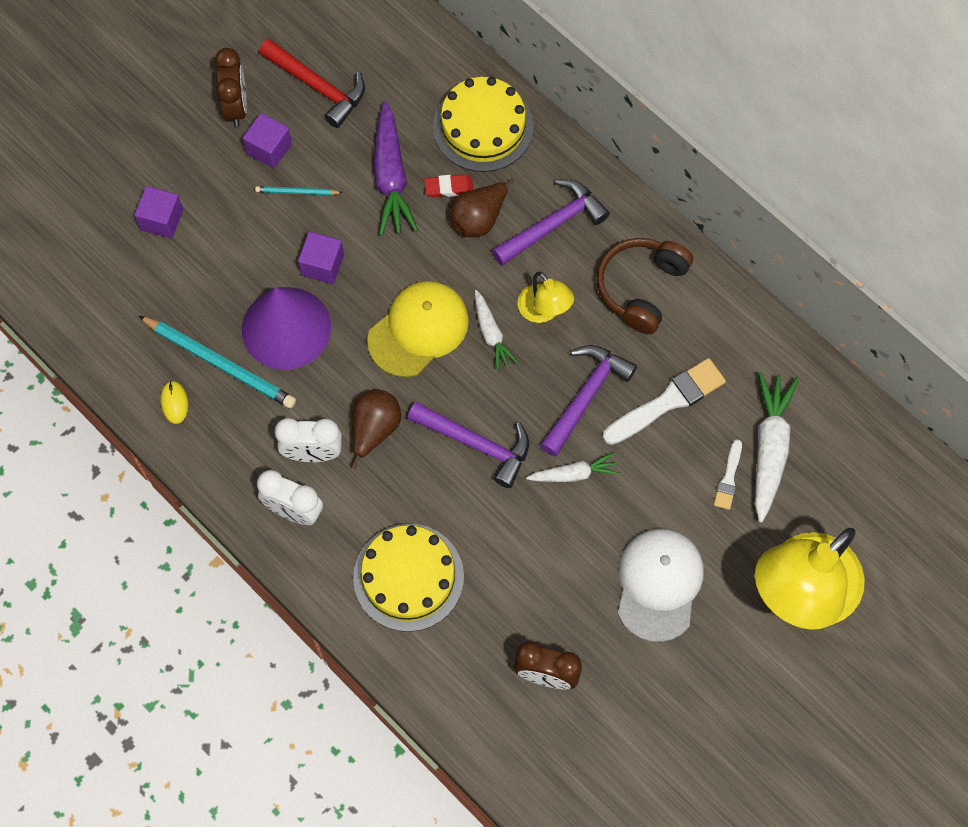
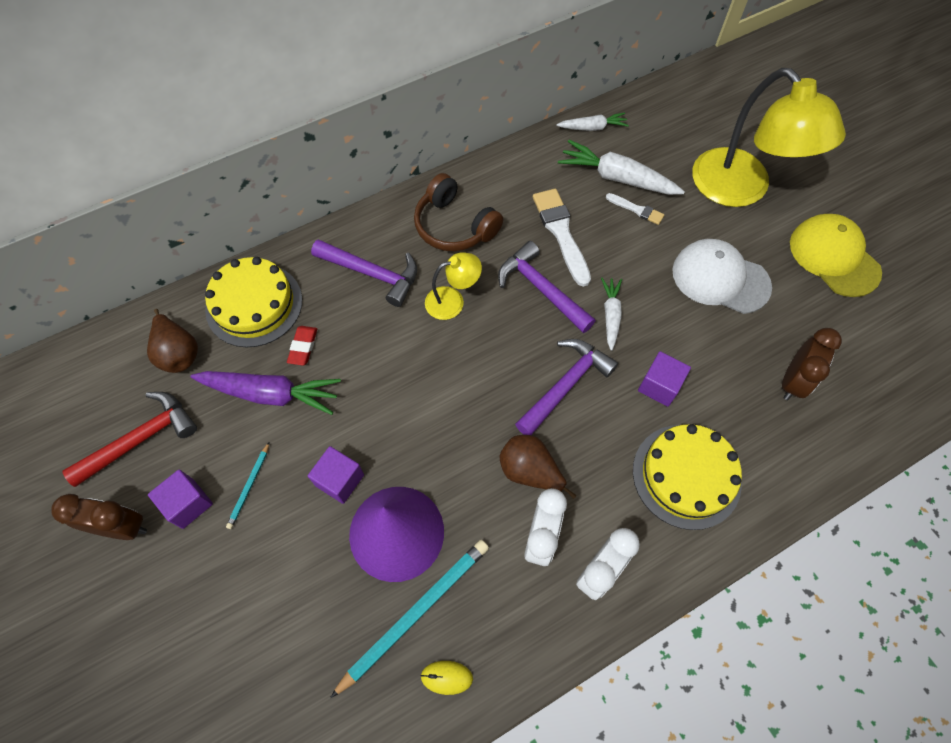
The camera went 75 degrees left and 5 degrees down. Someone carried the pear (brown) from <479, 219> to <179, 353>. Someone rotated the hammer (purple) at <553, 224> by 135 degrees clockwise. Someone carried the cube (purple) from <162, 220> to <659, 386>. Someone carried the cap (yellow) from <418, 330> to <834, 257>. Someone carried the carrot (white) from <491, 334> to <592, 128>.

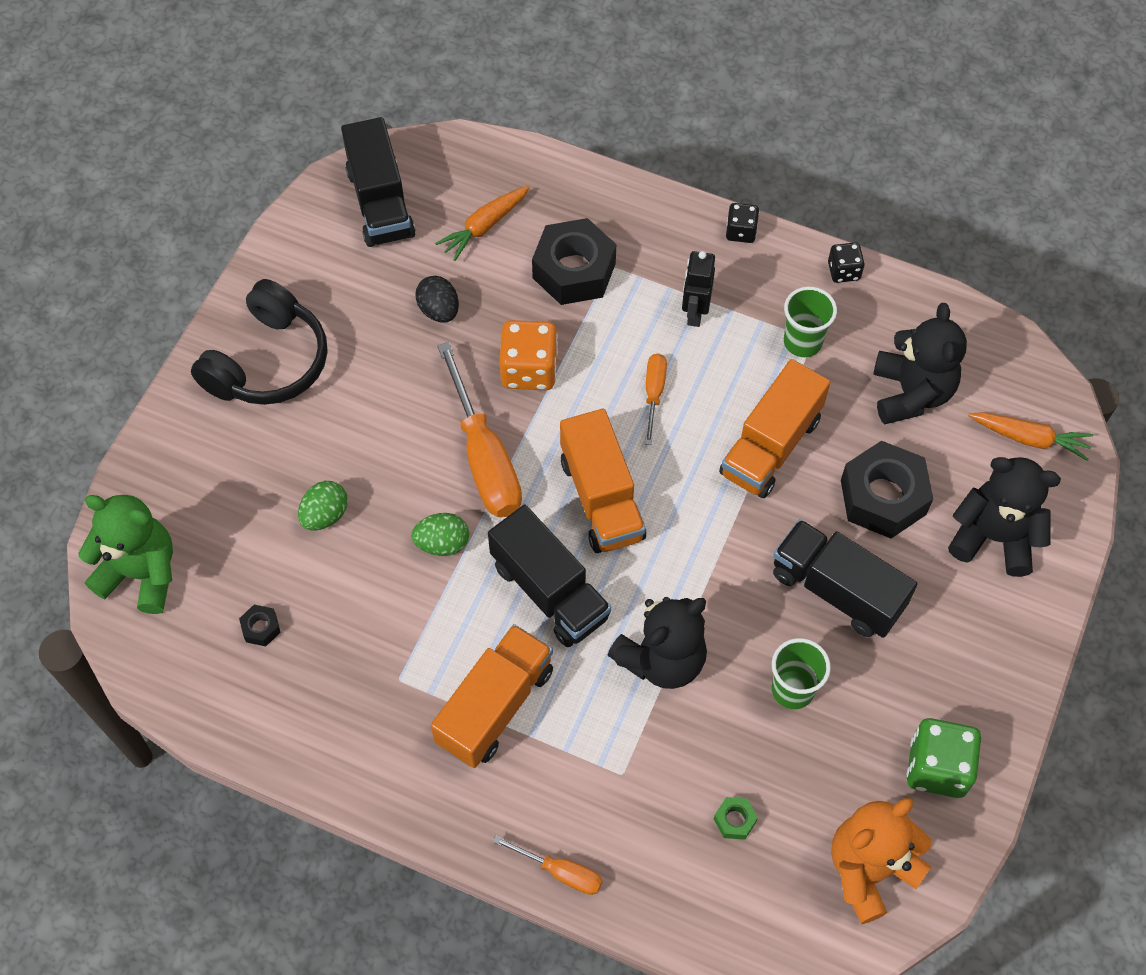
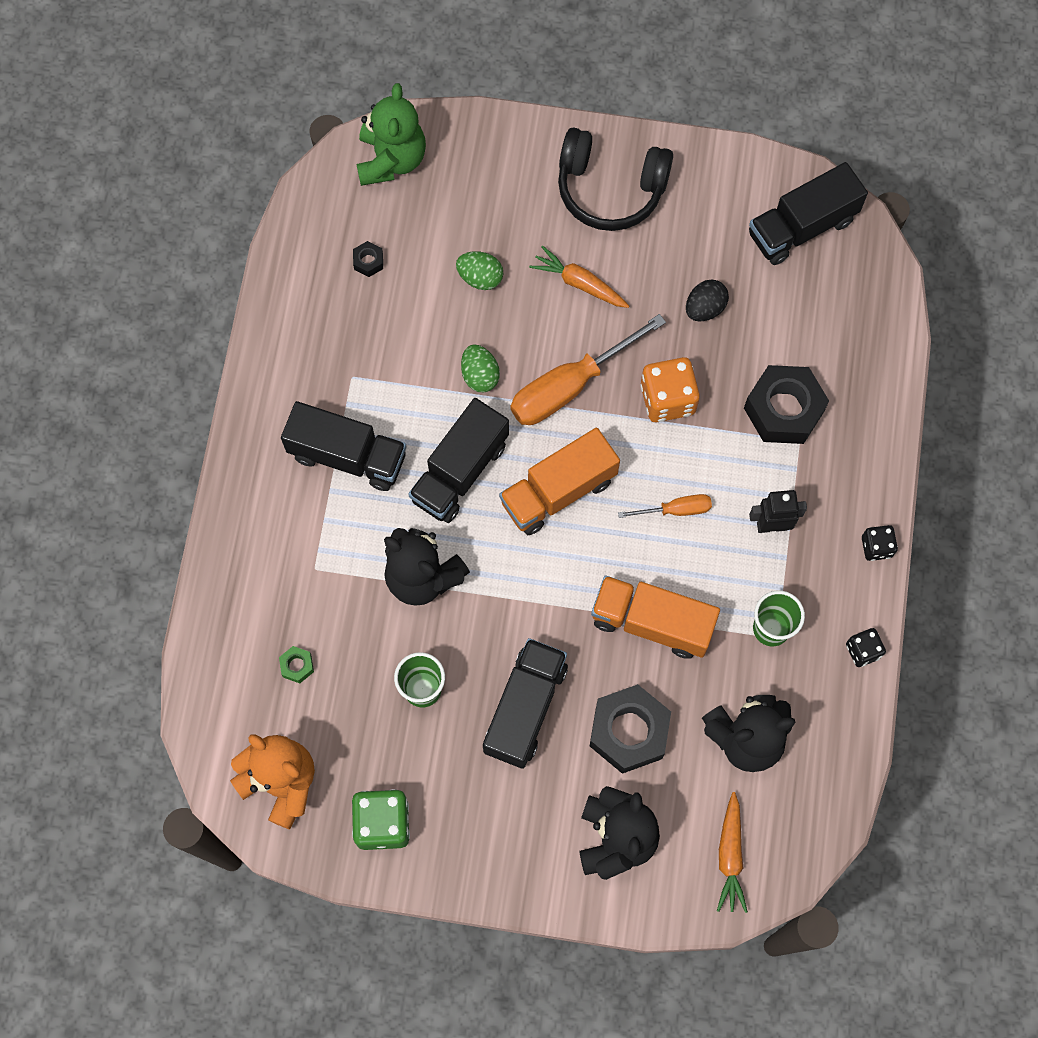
The camera went 75 degrees right and 10 degrees up. Someone carried the carrot (orange) from <484, 227> to <579, 283>. Someone repainted the truck (orange) at <495, 706>, which became the truck (black) at <348, 456>. Someone took away the screwdriver (orange) at <560, 872>.

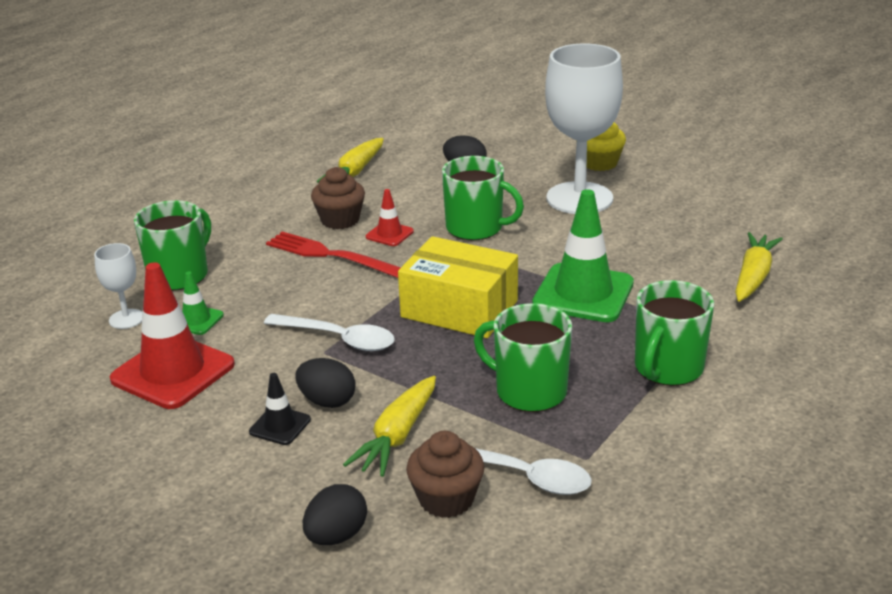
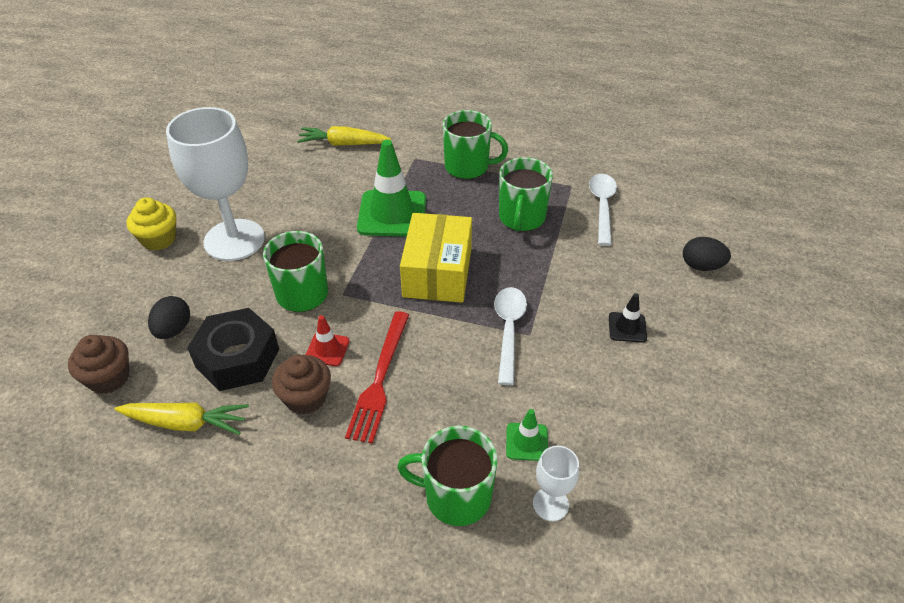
The camera went 110 degrees left and 15 degrees up. Someone took away the traffic cone (red) at <173, 372>. Someone took away the egg (black) at <327, 401>. Someone took away the carrot (yellow) at <397, 436>. Someone carried the cupcake (brown) from <446, 499> to <109, 378>. Someone put down the nut (black) at <237, 358>.

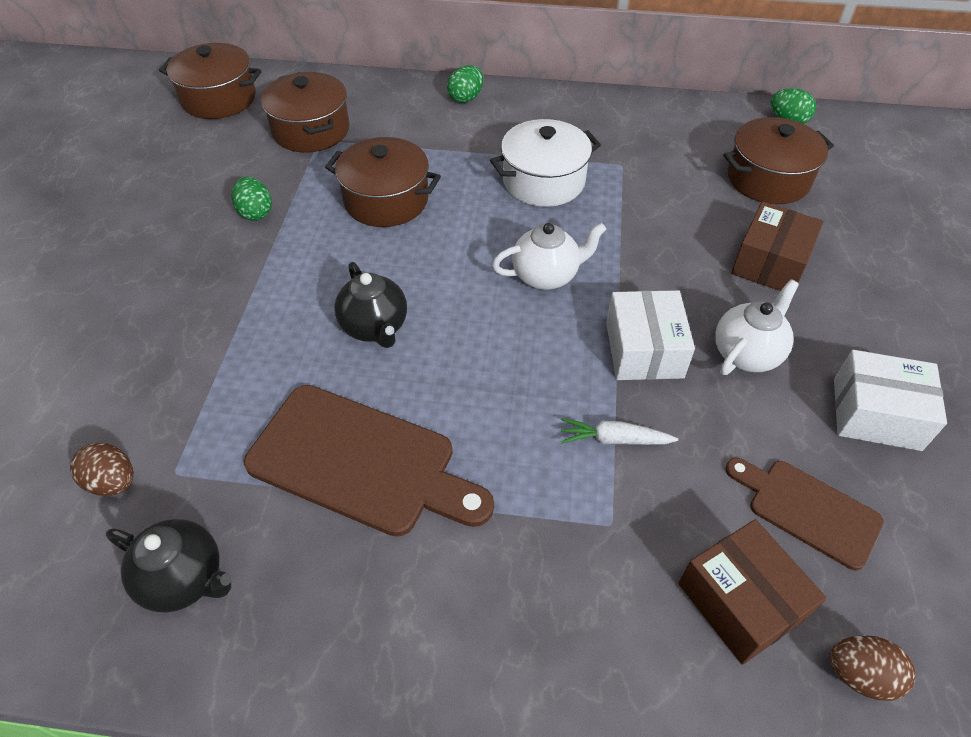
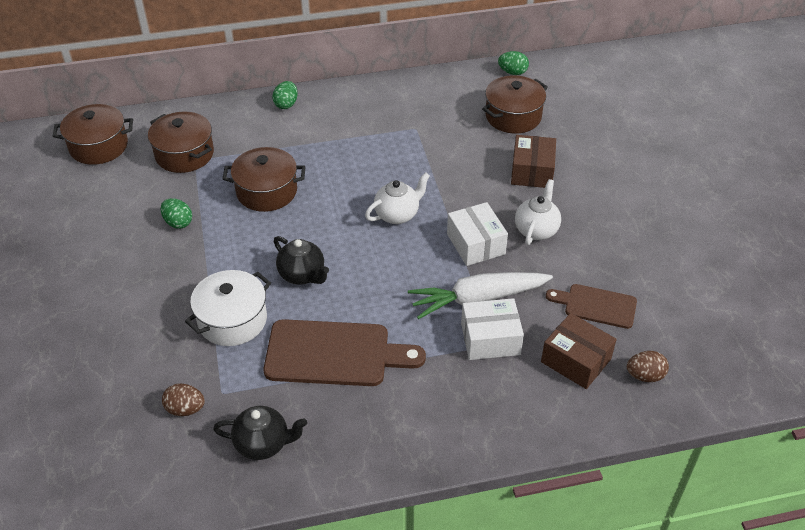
The camera went 20 degrees left and 5 degrees down. Someone carried the pot (white) from <543, 181> to <232, 320>. Someone carried the box (white) from <876, 414> to <490, 339>. Someone scaled the carrot (white) at <615, 439> by 2.04.

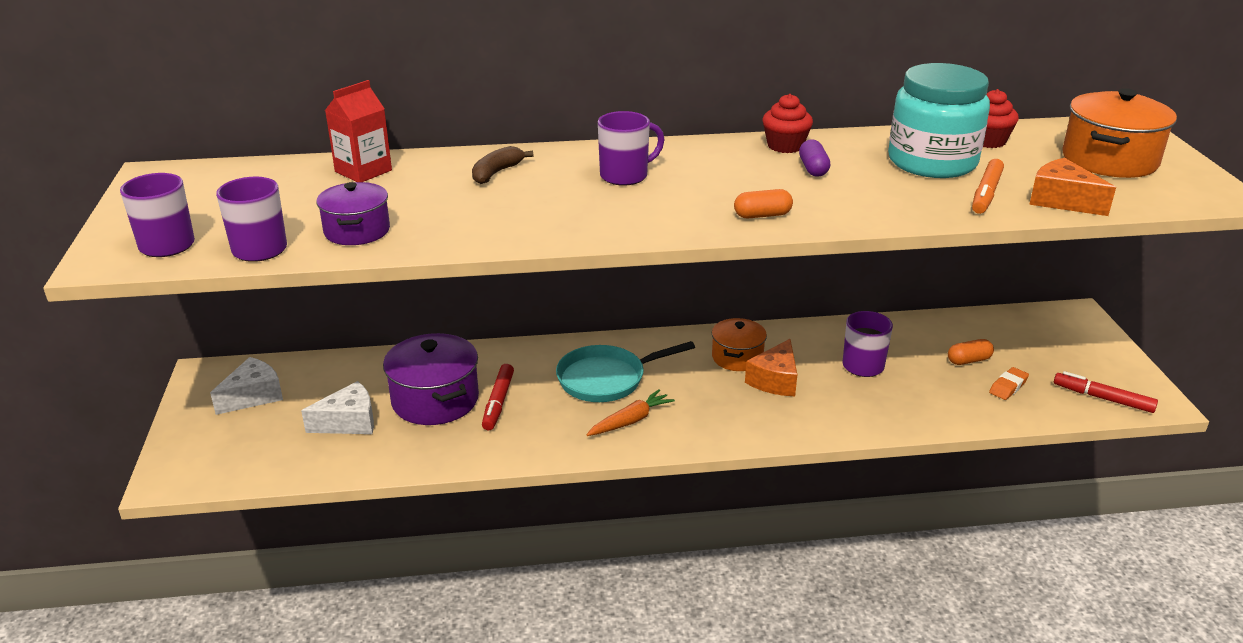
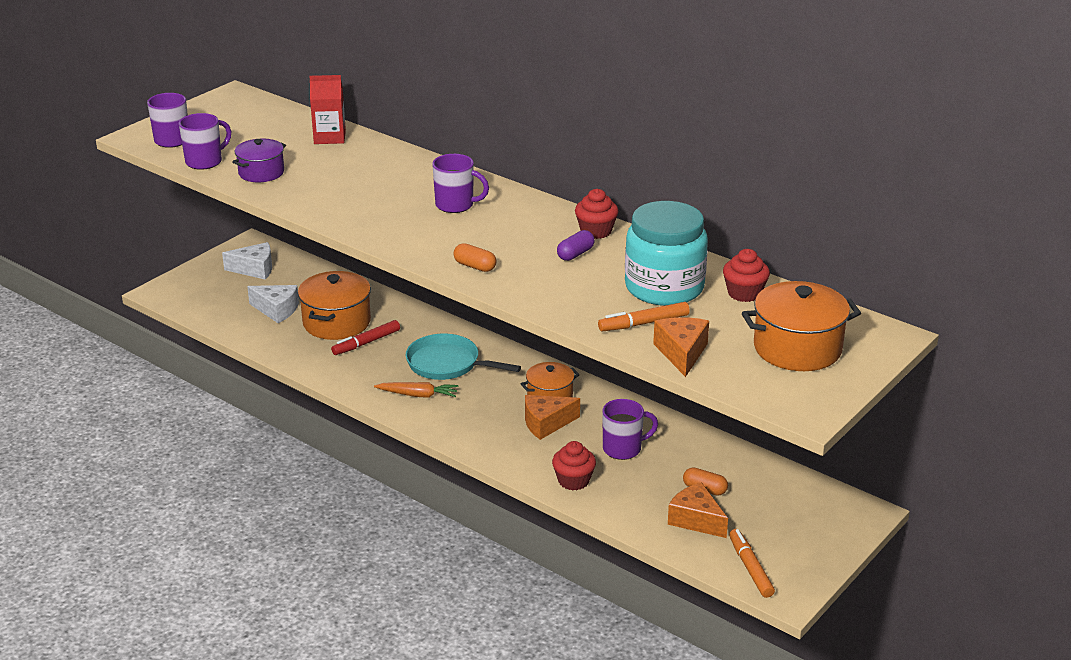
The camera went 45 degrees right and 0 degrees up. Someone took away the banana (brown) at <496, 173>. Someone repainted the pot (purple) at <435, 400>, which became the pot (orange) at <336, 322>. Someone swapped the eraser (orange) at <1008, 387> for the cheese (orange) at <696, 520>. Someone repainted the marker (red) at <1103, 398>, which became the marker (orange) at <750, 568>. Someone put down the cupcake (red) at <573, 481>.

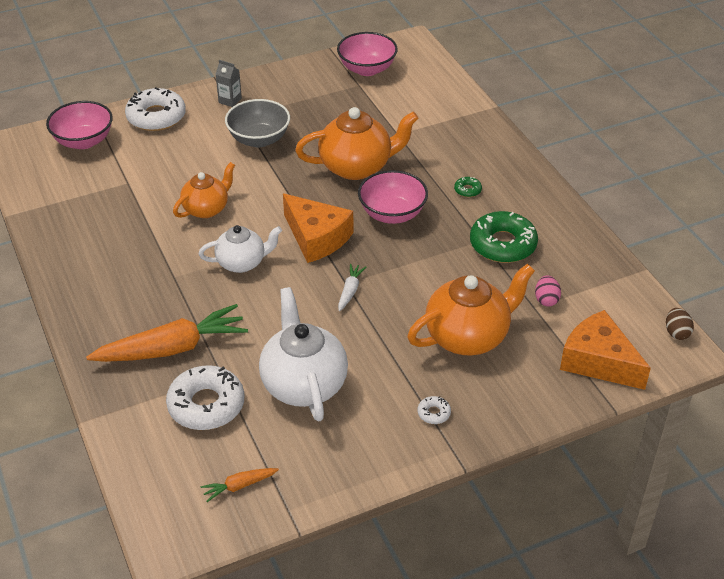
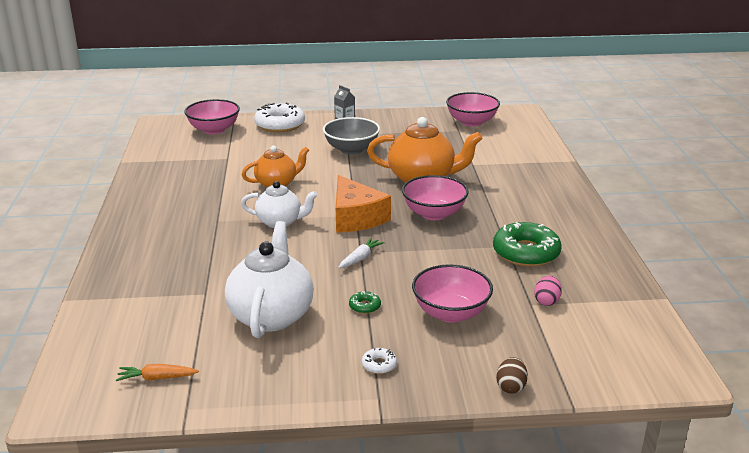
The camera went 20 degrees right and 15 degrees down. Someone carried the donut (green) from <467, 190> to <365, 306>. Someone swapped the teapot (orange) at <468, 336> for the bowl (pink) at <450, 313>. Someone took away the carrot (orange) at <172, 348>. Someone carried the egg (brown) from <676, 333> to <511, 387>. Someone took away the cheese (orange) at <598, 361>. Someone took away the donut (white) at <206, 405>.

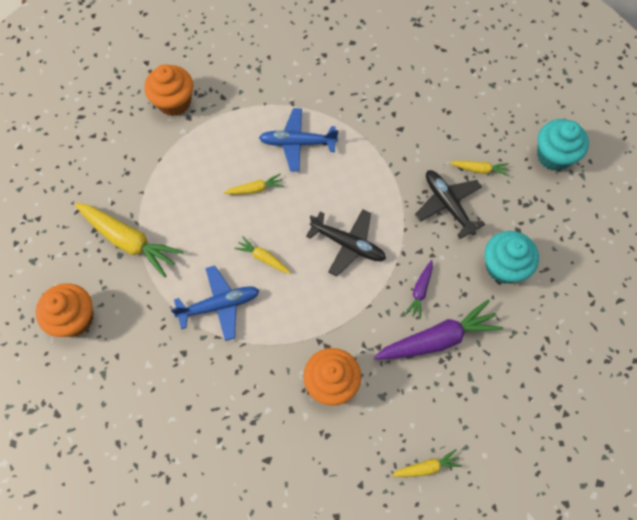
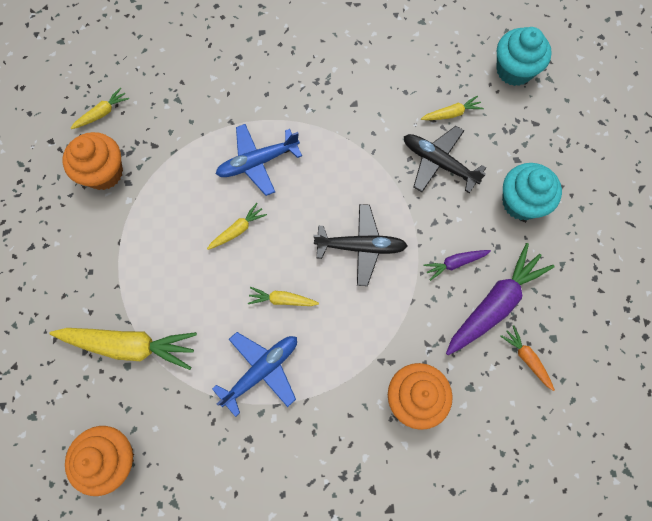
The camera went 25 degrees left and 5 degrees up. Someone rotated the carrot (purple) at <420, 291> by 75 degrees clockwise. Someone carried the carrot (yellow) from <427, 467> to <102, 113>. Someone put down the carrot (orange) at <526, 358>.

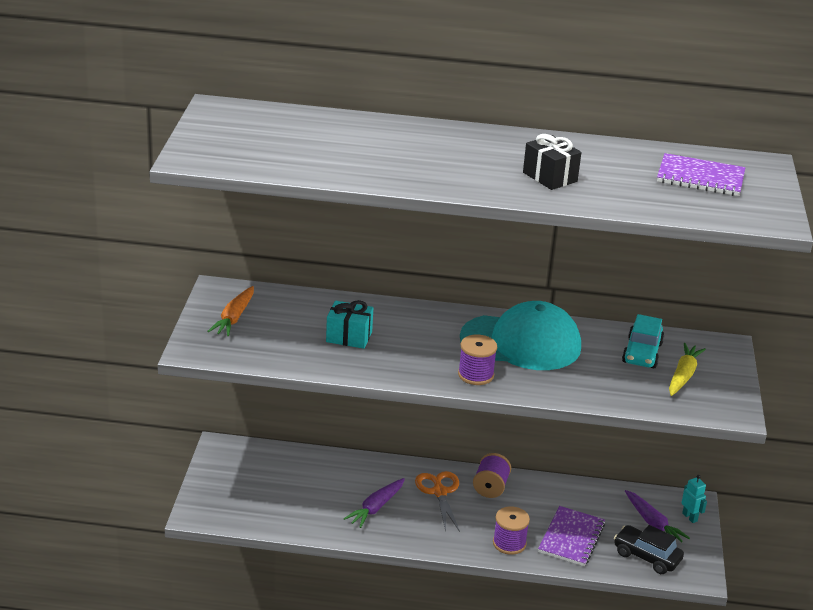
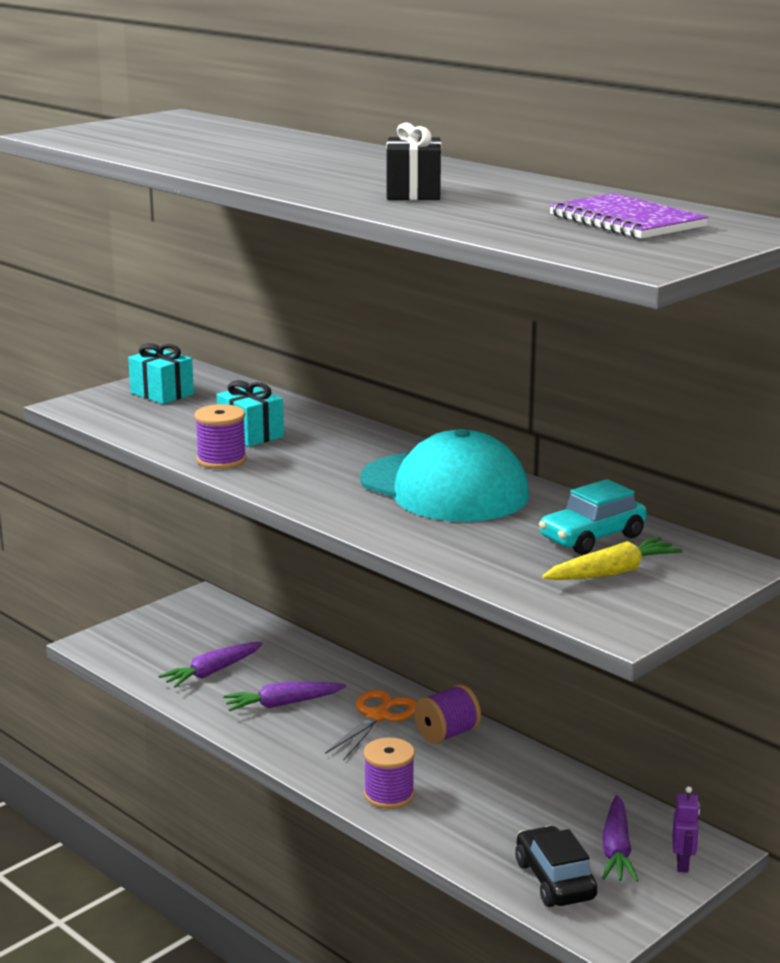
The camera went 40 degrees right and 10 degrees down. Someone swapped the carrot (orange) at <234, 318> for the gift (turquoise) at <162, 393>. Someone carried the spool (purple) from <475, 375> to <221, 460>. Someone repainted the robot (turquoise) at <690, 517>, which became the robot (purple) at <683, 864>. Someone took away the notebook (purple) at <571, 538>. Someone put down the carrot (purple) at <212, 672>.

